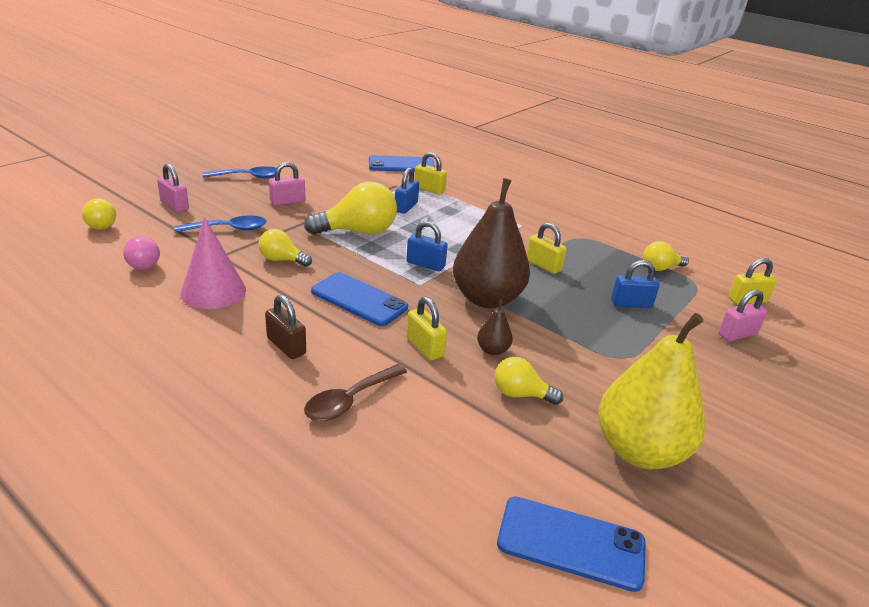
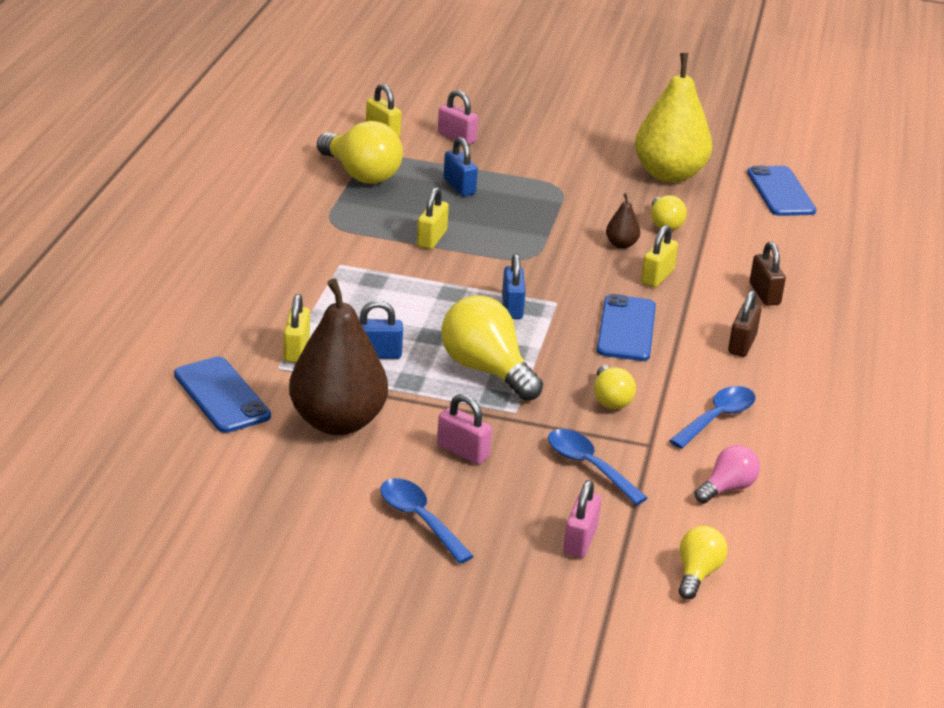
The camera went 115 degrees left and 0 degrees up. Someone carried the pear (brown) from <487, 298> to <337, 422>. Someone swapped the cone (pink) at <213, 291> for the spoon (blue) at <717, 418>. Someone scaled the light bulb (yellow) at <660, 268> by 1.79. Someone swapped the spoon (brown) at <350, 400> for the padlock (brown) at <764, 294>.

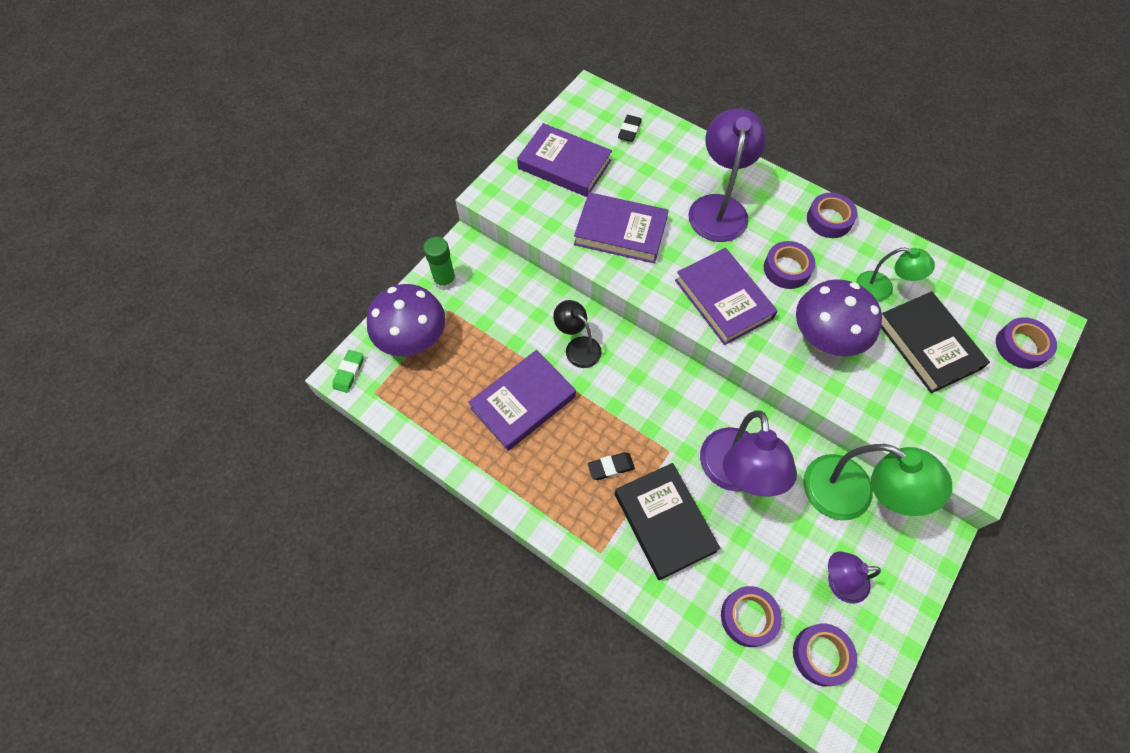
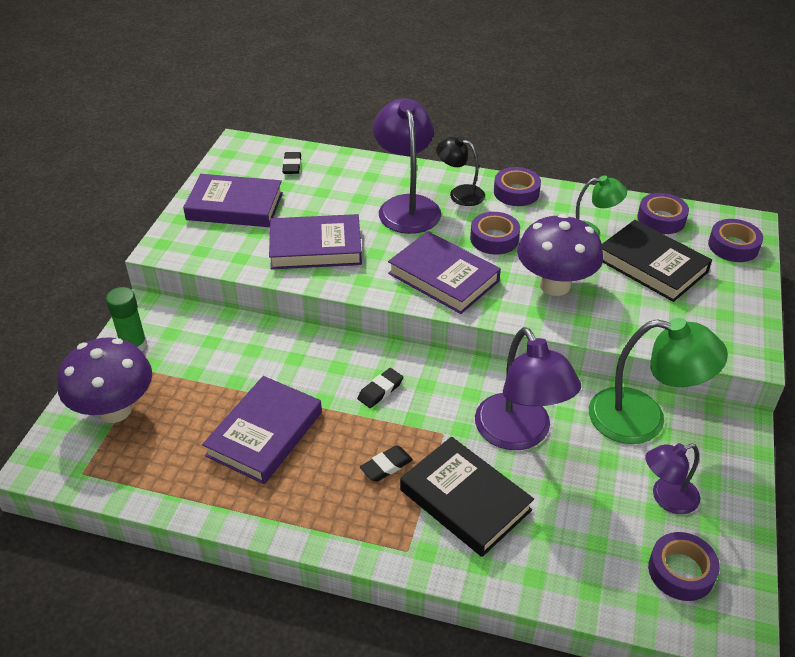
The camera went 20 degrees left and 20 degrees down. Someone carried the lamp (black) from <577, 347> to <460, 193>. Someone took away the eraser (green) at <349, 372>. Someone carried the tape (purple) from <748, 617> to <661, 219>. Someone put down the eraser (black) at <380, 390>.

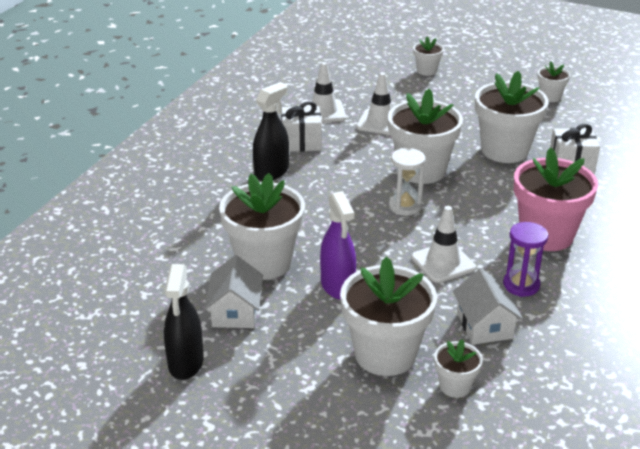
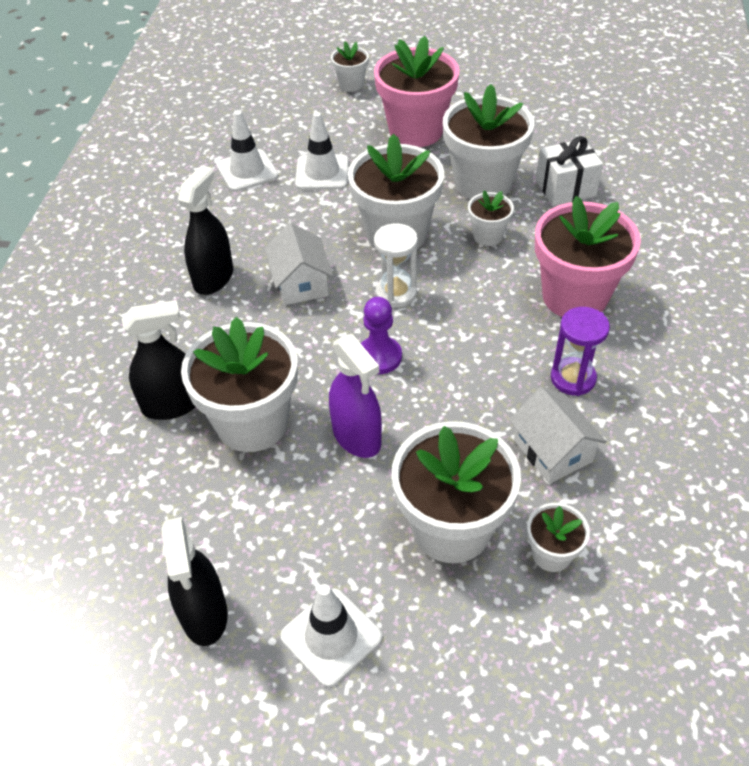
The camera went 15 degrees left and 15 degrees up. Someone carried the flower pot (white) from <550, 97> to <488, 236>. Someone took away the gift (white) at <301, 142>. Someone carried the traffic cone (white) from <443, 262> to <331, 637>. Someone carried the house (white) from <235, 311> to <300, 283>. Someone put down the flower pot (pink) at <416, 131>. Someone put down the pawn (purple) at <379, 357>. Someone put down the spray bottle (black) at <172, 405>.

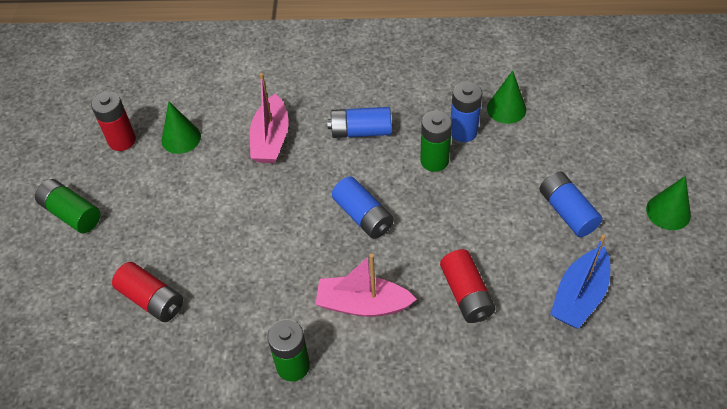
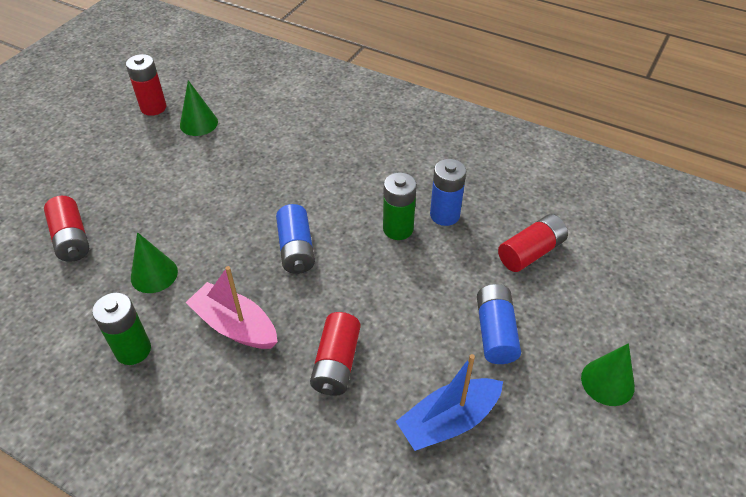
The camera went 25 degrees right and 5 degrees down. Someone carried the cone (green) from <506, 108> to <154, 274>. Someone took away the boat (pink) at <271, 139>. Someone took away the battery (blue) at <360, 131>. Someone took away the battery (green) at <71, 213>. Someone put down the battery (red) at <531, 252>.

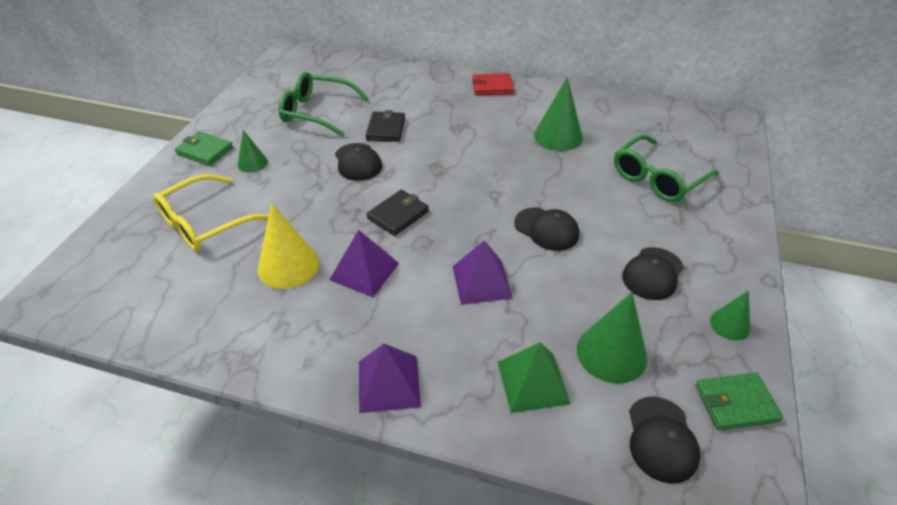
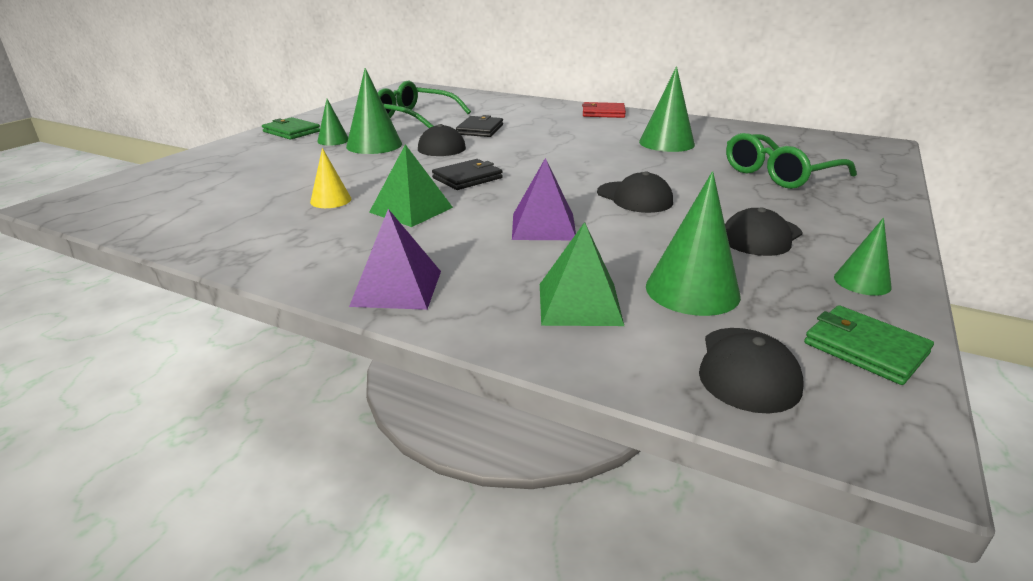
The camera went 10 degrees right and 15 degrees down. Someone took away the glasses (yellow) at <205, 223>. Someone scaled the cone (yellow) at <288, 265> by 0.58. Someone repainted the pyramid (purple) at <364, 271>, which became the pyramid (green) at <411, 210>. Someone rotated the wallet (green) at <735, 403> by 45 degrees clockwise. Someone put down the cone (green) at <374, 145>.

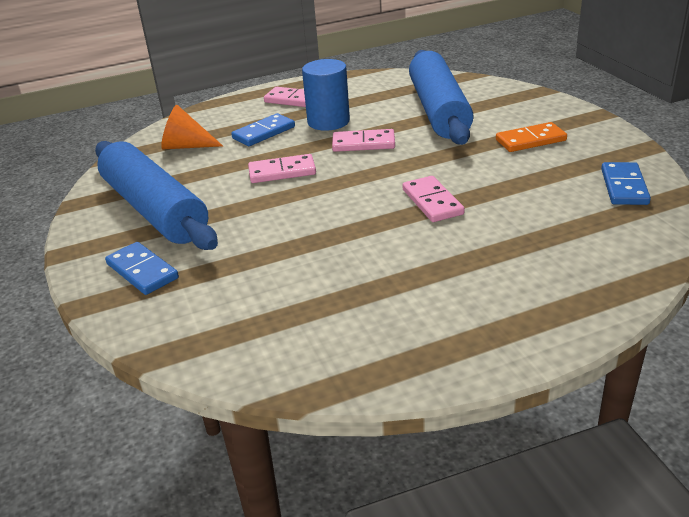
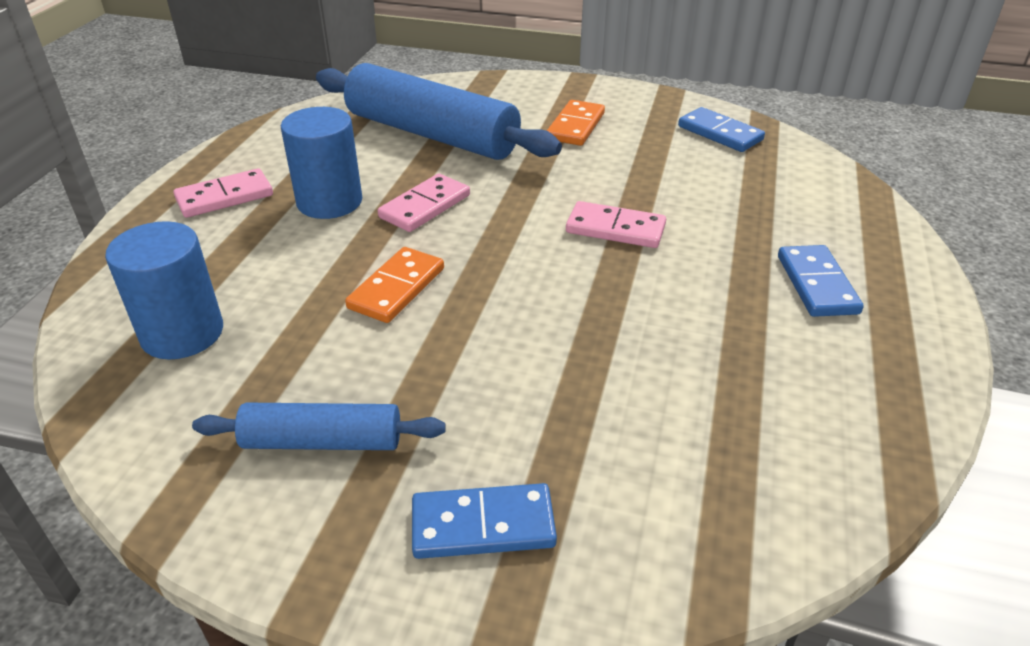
The camera went 55 degrees left and 5 degrees up. Someone swapped the cone (orange) at <186, 146> for the cylinder (blue) at <182, 333>. Someone carried the domino (blue) from <263, 132> to <816, 284>. Someone scaled the rolling pin (blue) at <154, 210> by 0.53. Someone repainted the domino (pink) at <282, 172>, which became the domino (orange) at <396, 288>.

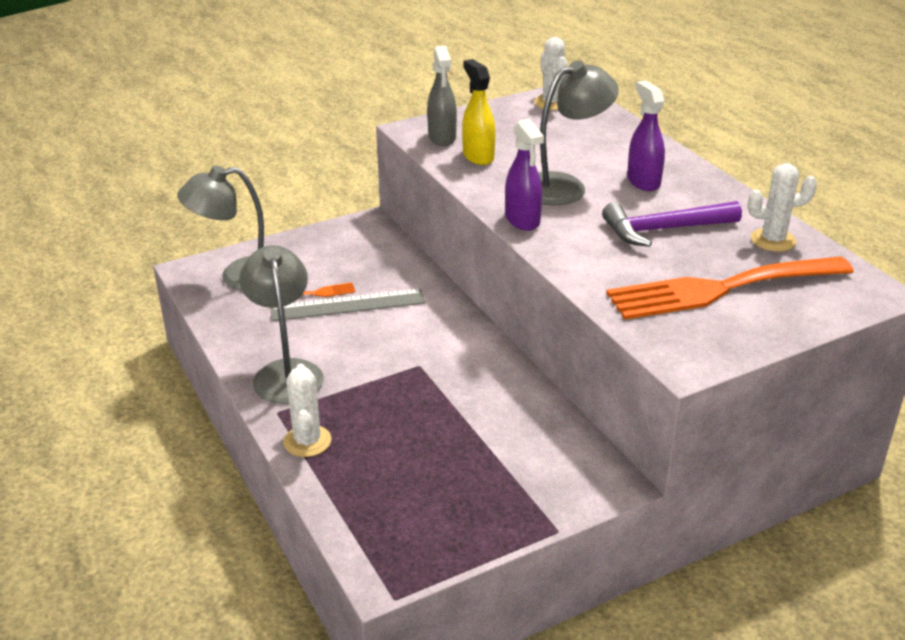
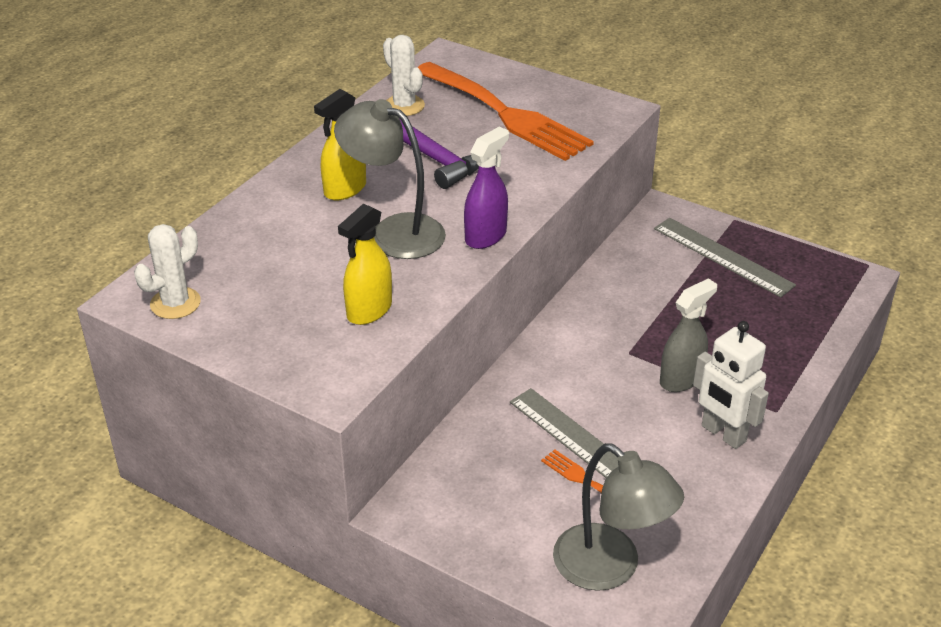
The camera went 120 degrees left and 5 degrees up. Someone carried the spray bottle (grey) from <442, 138> to <681, 379>. Someone repainted the spray bottle (purple) at <643, 181>, which became the spray bottle (yellow) at <345, 189>. Someone swapped the lamp (grey) at <286, 372> for the robot (white) at <723, 434>. Someone took away the cactus (white) at <307, 441>. Someone put down the ruler (grey) at <722, 256>.

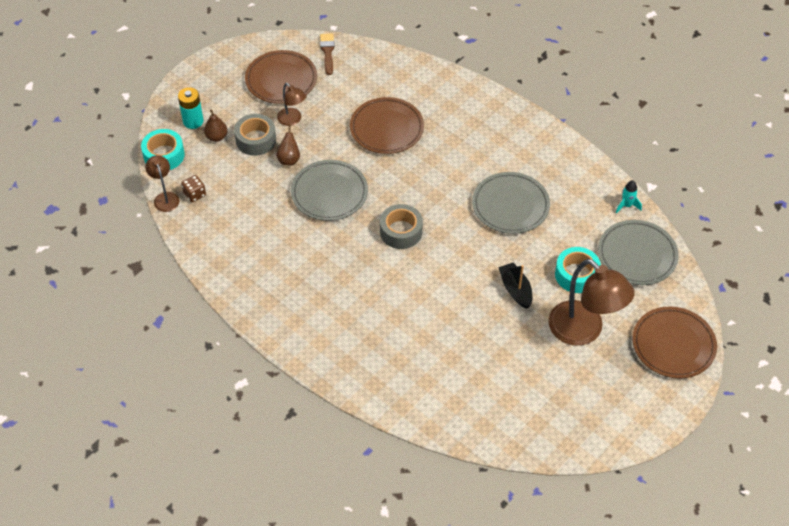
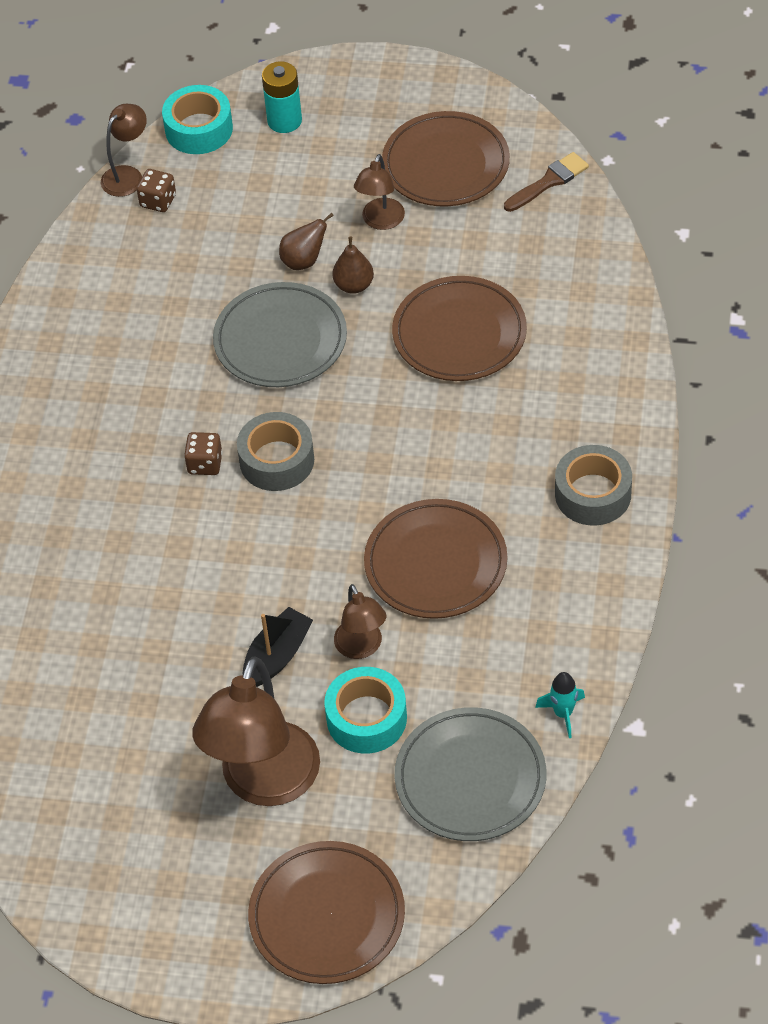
The camera went 60 degrees right and 0 degrees up. Someone carried the pear (brown) from <216, 137> to <354, 285>. Someone carried the tape (grey) from <256, 140> to <593, 494>. Someone repainted the plate (grey) at <510, 205>, which became the plate (brown) at <435, 563>. Someone put down the dice (brown) at <205, 463>. Someone put down the lamp (brown) at <362, 647>.

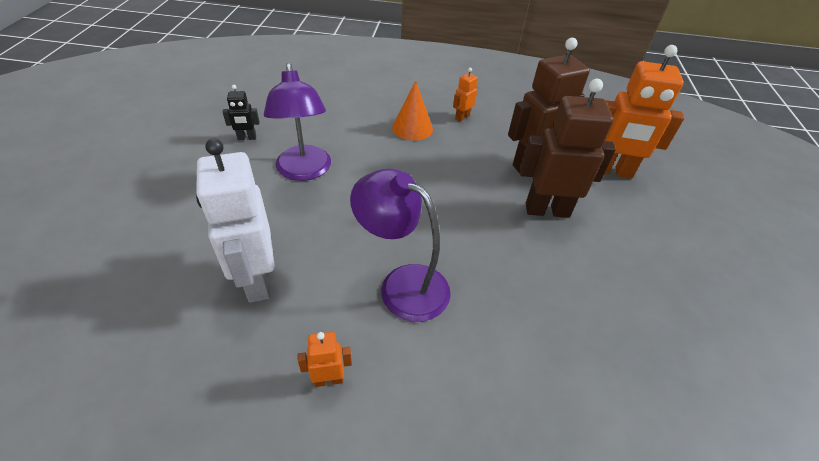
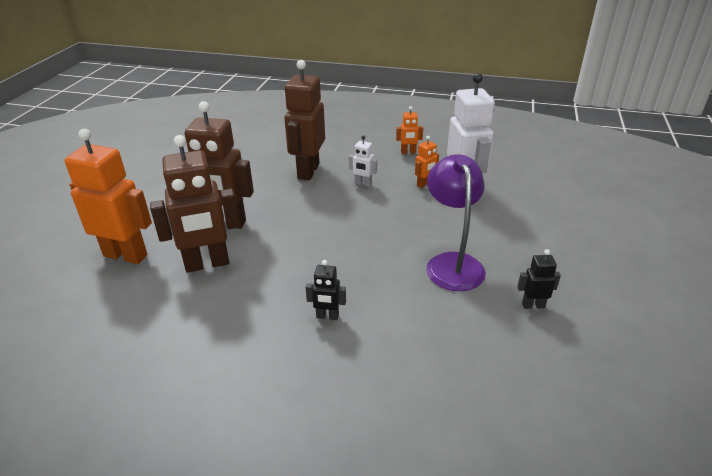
The camera went 170 degrees left and 10 degrees down. Someone carried the robot (orange) from <462, 117> to <424, 184>. Someone swapped the cone (orange) at <412, 128> for the robot (black) at <327, 316>. Someone swapped the lamp (purple) at <402, 284> for the robot (white) at <363, 184>. Someone put down the robot (brown) at <308, 171>.

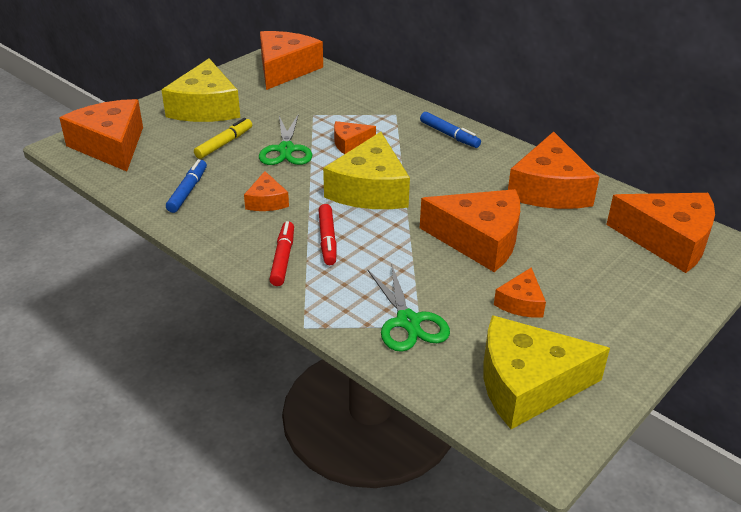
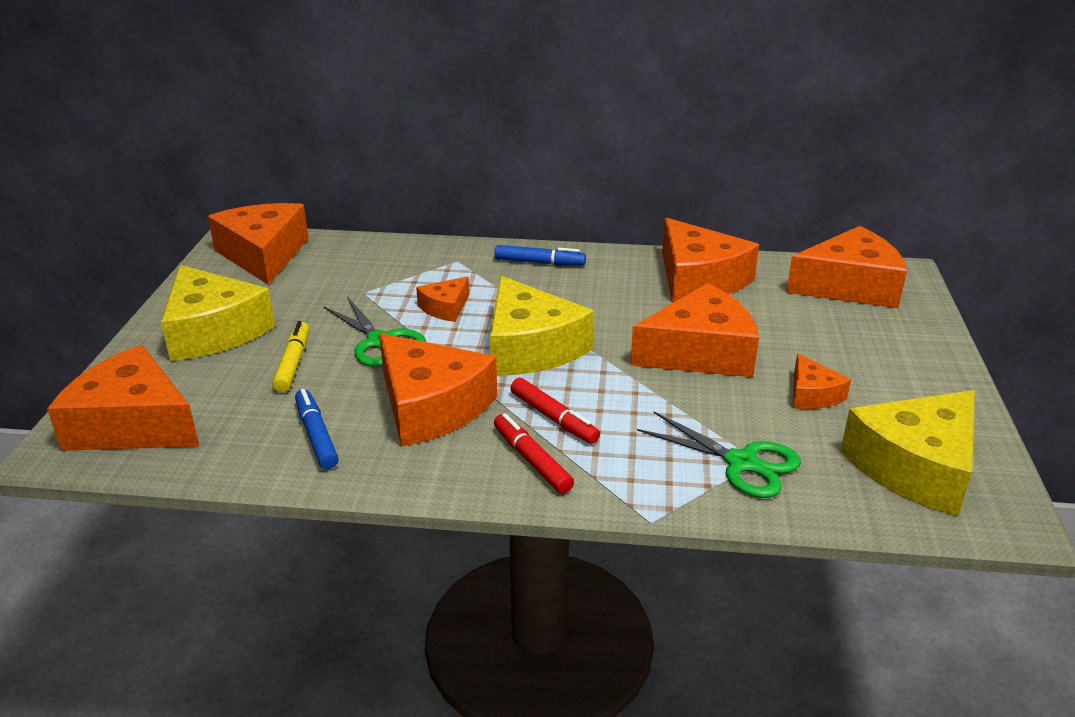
The camera went 35 degrees left and 5 degrees down. Someone scaled the cheese (orange) at <266, 201> by 2.00.

